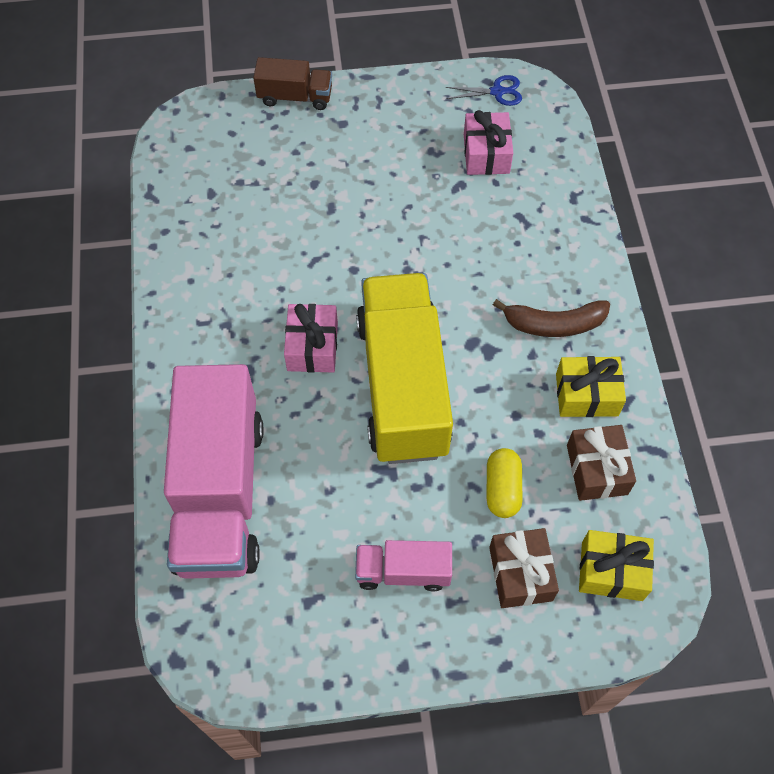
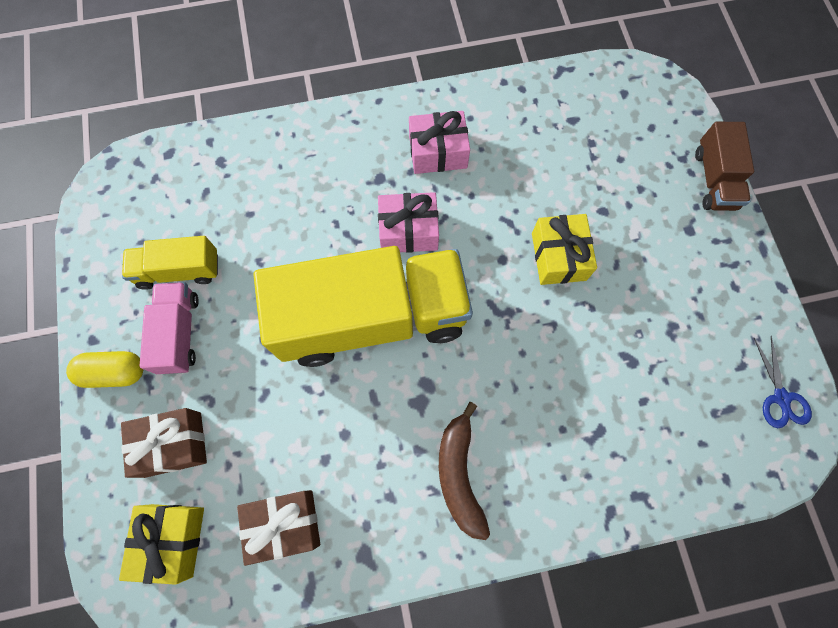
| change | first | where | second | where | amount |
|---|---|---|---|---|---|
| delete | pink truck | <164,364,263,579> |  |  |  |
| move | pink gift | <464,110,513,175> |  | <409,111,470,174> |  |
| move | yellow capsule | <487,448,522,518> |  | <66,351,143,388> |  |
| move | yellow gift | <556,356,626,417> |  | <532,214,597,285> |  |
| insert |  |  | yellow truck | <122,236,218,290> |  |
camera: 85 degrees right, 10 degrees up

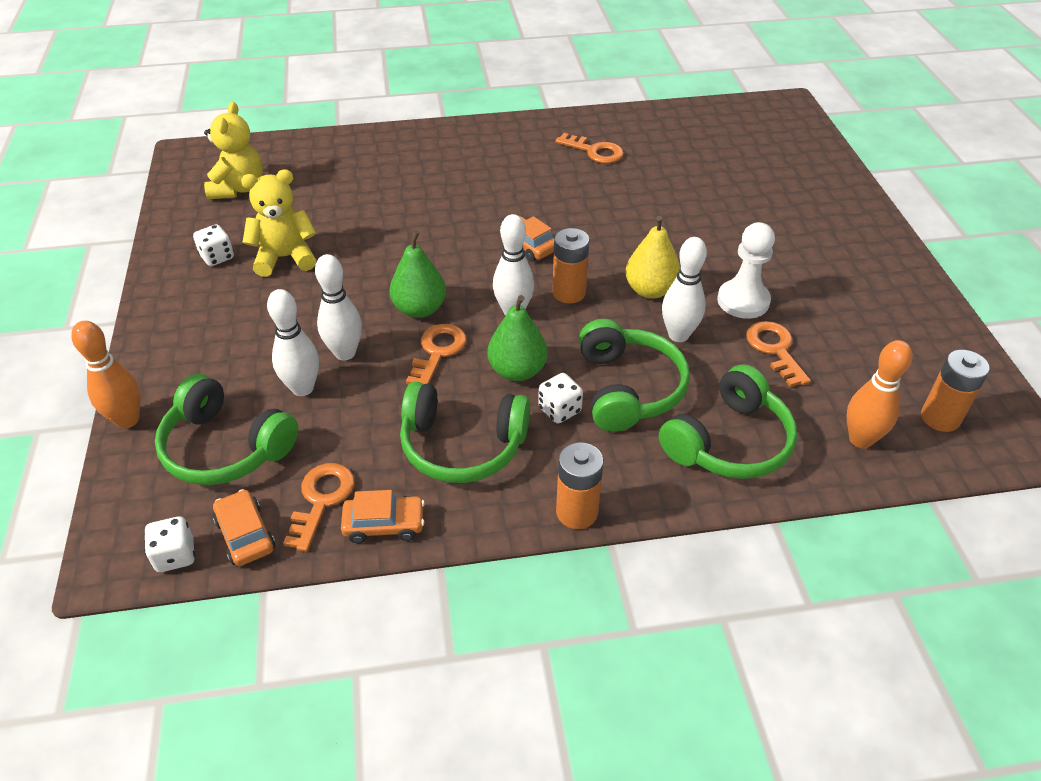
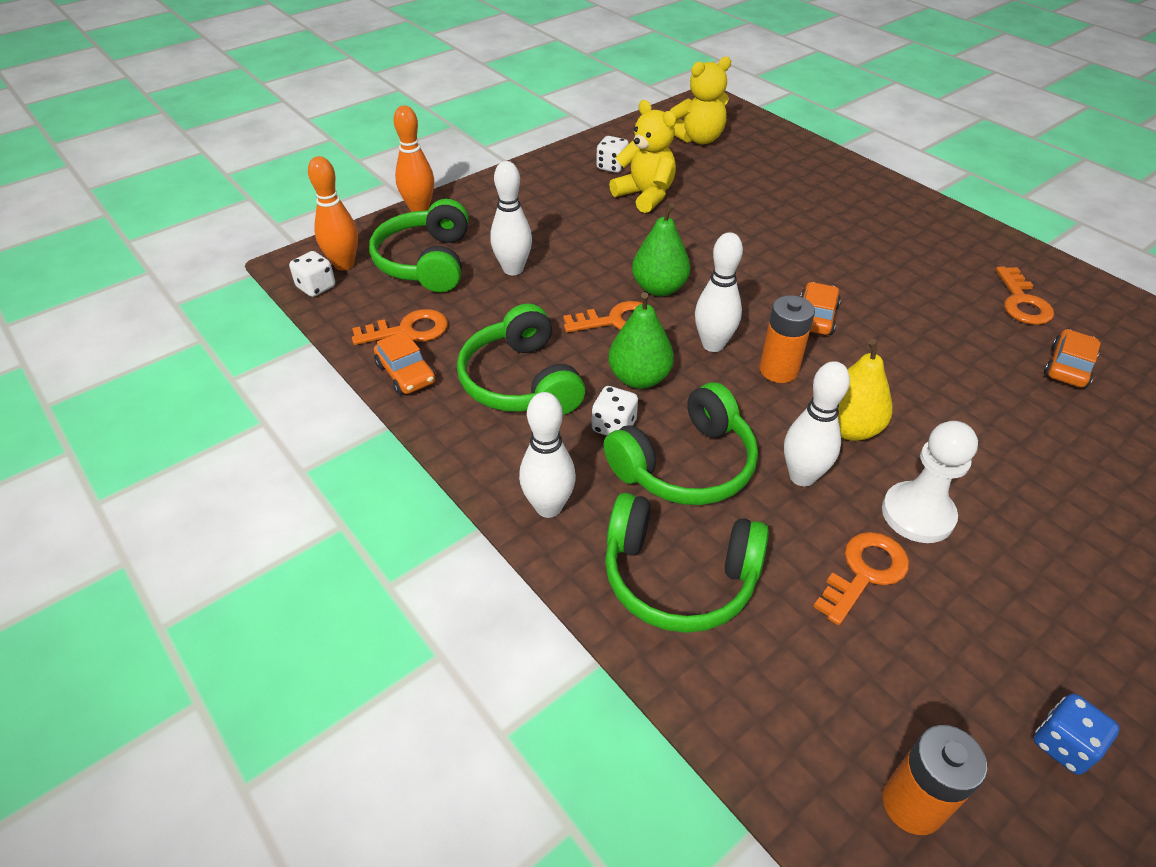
| change | first | where | second | where | amount |
|---|---|---|---|---|---|
| move | orange car | <213,489,276,566> |  | <1044,329,1101,388> |  |
| move | white bowling pin | <315,254,362,360> |  | <519,392,576,518> |  |
| delete | orange battery | <556,442,604,529> |  |  |  |
| move | orange bowling pin | <846,340,912,449> |  | <308,156,358,270> |  |
| insert |  |  | blue dice | <1034,694,1120,775> |  |
camera: 60 degrees right, 0 degrees up

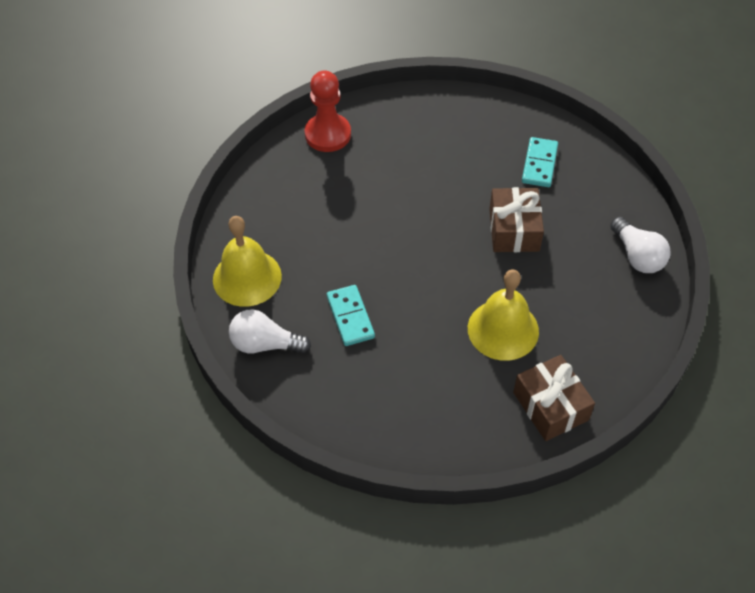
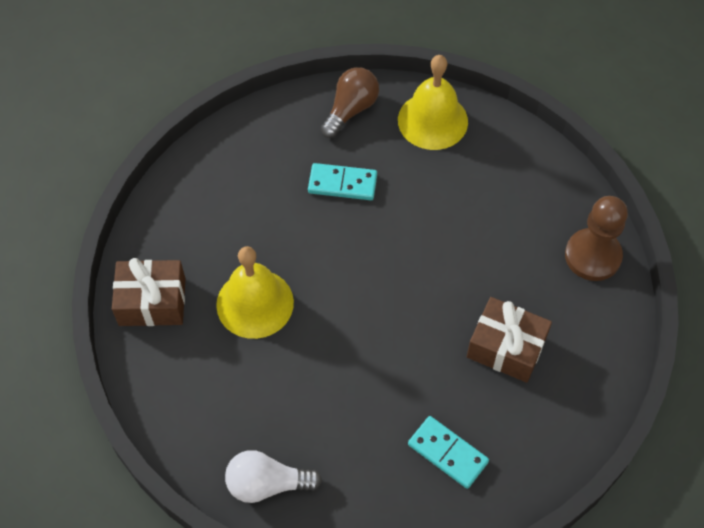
| change | first | where | second | where | amount |
|---|---|---|---|---|---|
| recolor | white light bulb | <229,309,311,354> | brown light bulb | <321,67,379,138> |  |
| recolor | red pawn | <304,71,351,152> | brown pawn | <565,196,628,281> |  |
| move | brown gift | <489,187,544,252> |  | <467,297,552,383> |  |
camera: 115 degrees right, 5 degrees up

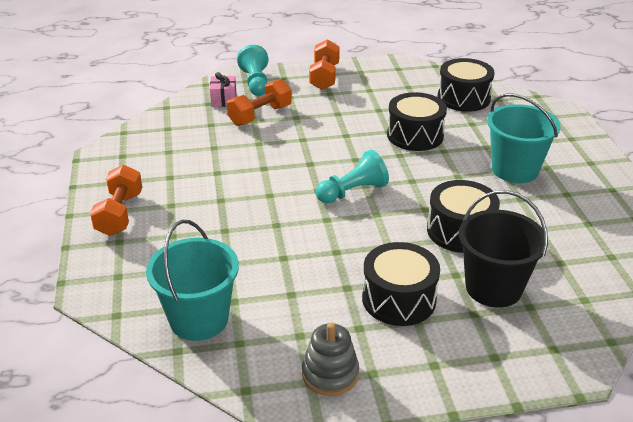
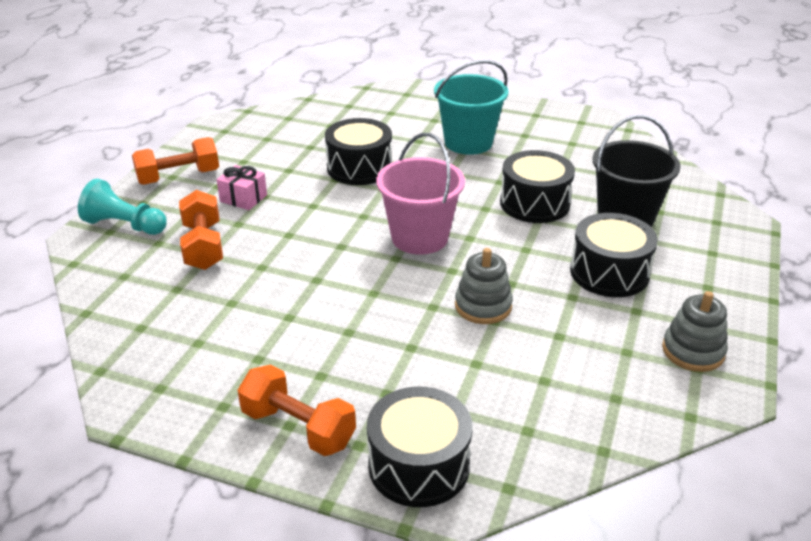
| change | first | where | second | where | amount |
|---|---|---|---|---|---|
| delete | turquoise bucket | <146,220,239,341> |  |  |  |
| move | pink gift | <210,72,236,107> |  | <217,165,267,210> |  |
| rotate | orange dumbbell | <309,39,340,90> |  | <132,137,219,185> | 60 degrees counterclockwise |
| replace | turquoise pawn | <316,150,389,203> | pink bucket | <376,133,465,255> |  |
| move | black drum | <438,58,495,112> |  | <367,387,473,507> |  |
| insert |  |  | grey stacking toy | <455,248,513,324> |  |
camera: 60 degrees left, 0 degrees up

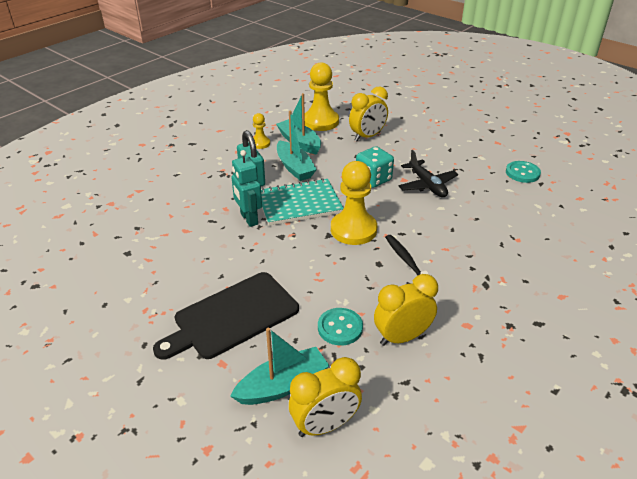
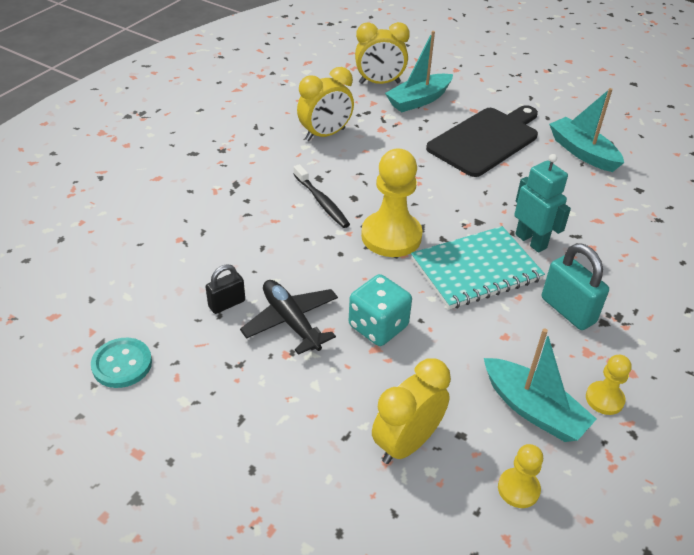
| change | first | where | second | where | amount |
|---|---|---|---|---|---|
| move | turquoise boat | <277,111,317,181> |  | <549,88,624,172> |  |
| rotate | yellow clock | <289,357,362,437> |  | <355,22,410,84> | 150 degrees counterclockwise |
| resize | yellow pawn | <305,62,339,131> |  | <498,444,543,508> | x0.51 |
| delete | turquoise button | <318,308,363,346> |  |  |  |
| insert |  |  | black padlock | <206,264,245,314> |  |
camera: 170 degrees right, 5 degrees up

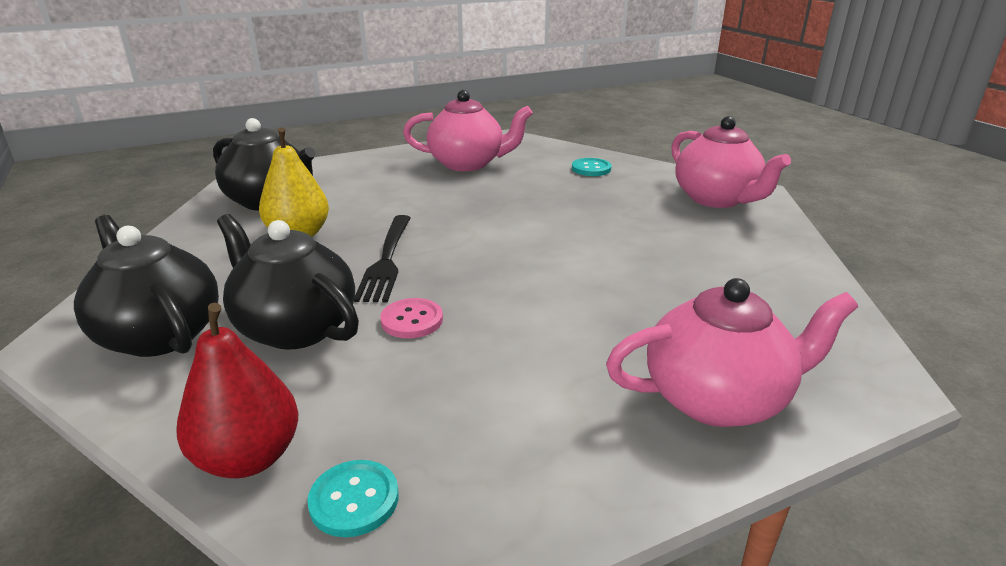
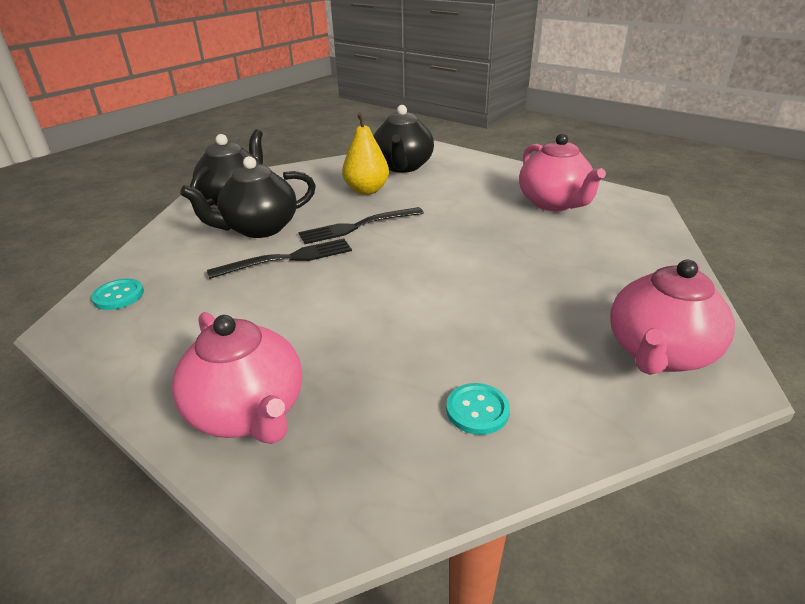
| change | first | where | second | where | amount |
|---|---|---|---|---|---|
| delete | red pear | <176,303,298,478> |  |  |  |
| rotate | black teapot | <217,214,359,350> |  | <180,156,316,238> | 135 degrees counterclockwise |
| replace | pink button | <380,298,443,338> | black fork | <207,238,352,279> |  |
| move | turquoise button | <572,158,611,176> |  | <446,383,510,435> |  |
camera: 65 degrees right, 5 degrees up

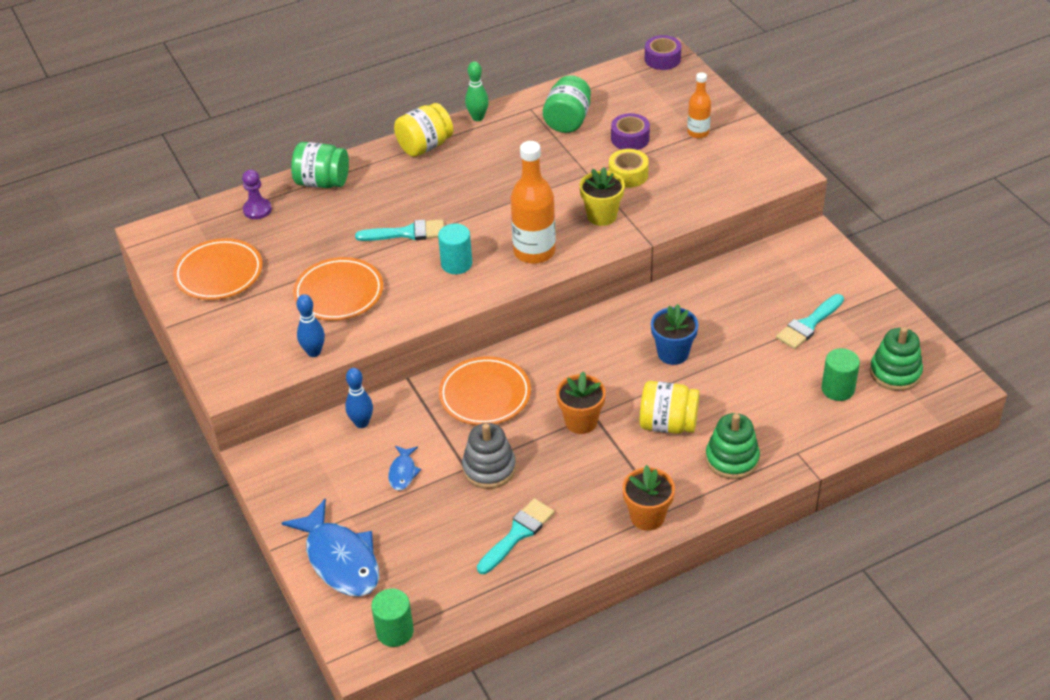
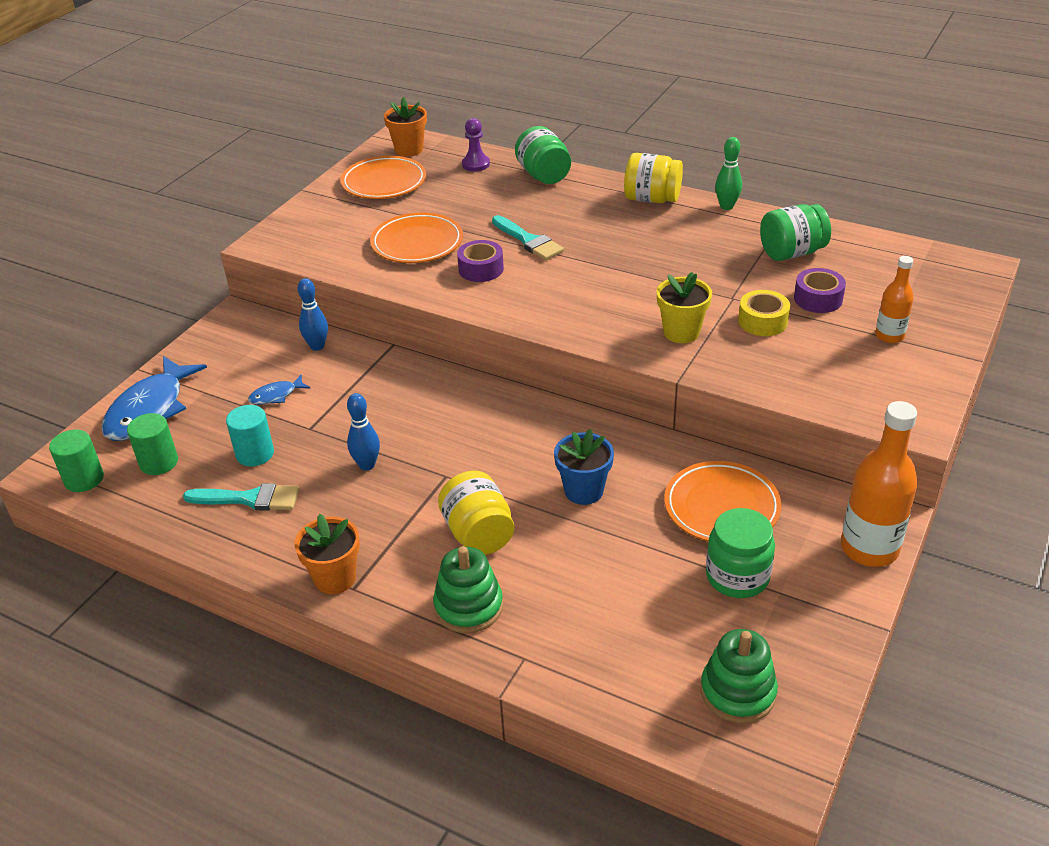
| change | first | where | second | where | amount |
|---|---|---|---|---|---|
| move | blue bowling pin | <296,294,325,357> |  | <347,393,380,470> |  |
| move | turquoise cylinder | <438,223,472,274> |  | <226,405,274,466> |  |
| move | orange plate | <439,356,531,425> |  | <664,461,782,542> |  |
| delete | grey stacking toy | <462,423,516,489> |  |  |  |
| move | orange bottle | <510,141,556,264> |  | <841,401,918,567> |  |
| move | orange flower pot | <556,372,606,434> |  | <384,97,427,157> |  |
| move | purple tape | <645,35,681,70> |  | <457,240,504,282> |  |
| replace | turquoise brush | <776,294,844,349> | green jar | <706,508,775,598> |  |
| move | green cylinder | <821,348,860,401> |  | <127,413,178,475> |  |
camera: 55 degrees right, 5 degrees down

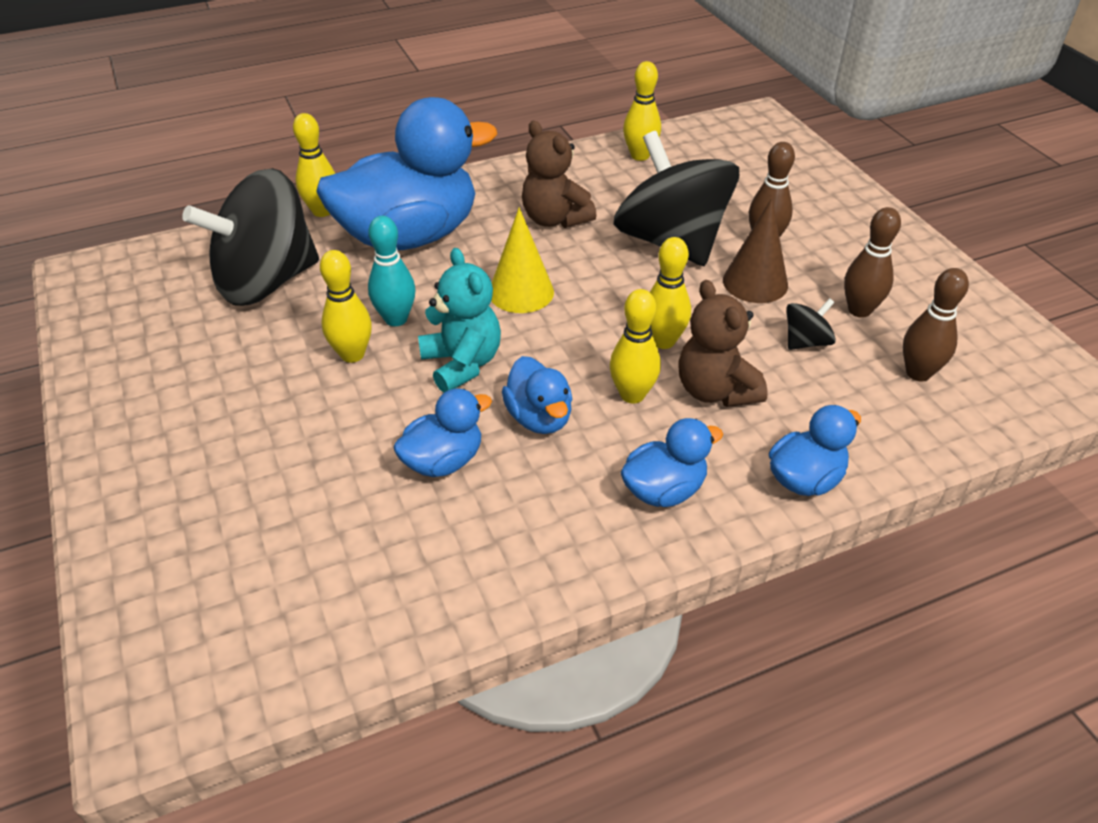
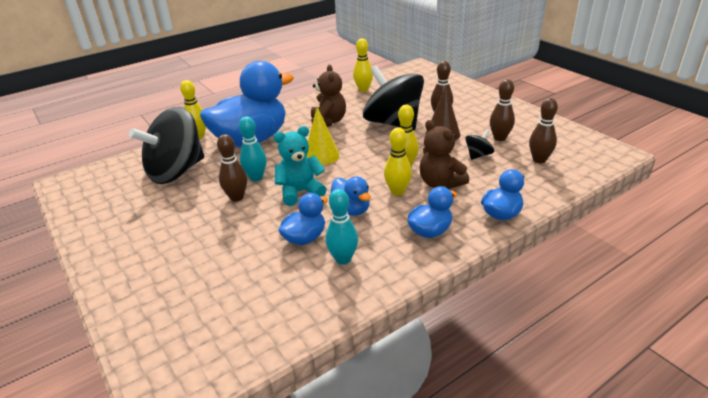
| change | first | where | second | where | amount |
|---|---|---|---|---|---|
| recolor | yellow bowling pin | <320,250,372,363> | brown bowling pin | <217,134,247,202> |  |
| rotate | turquoise teddy bear | <418,248,501,393> |  | <273,126,327,206> | 75 degrees counterclockwise |
| rotate | brown teddy bear | <522,121,597,228> |  | <311,65,346,127> | 135 degrees counterclockwise |
| insert |  |  | turquoise bowling pin | <326,189,358,265> |  |
camera: 10 degrees left, 10 degrees down

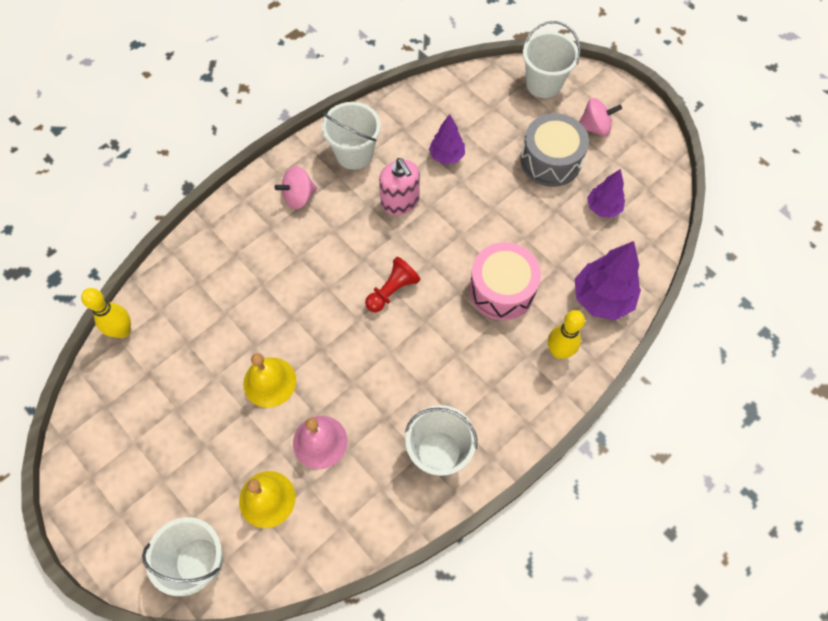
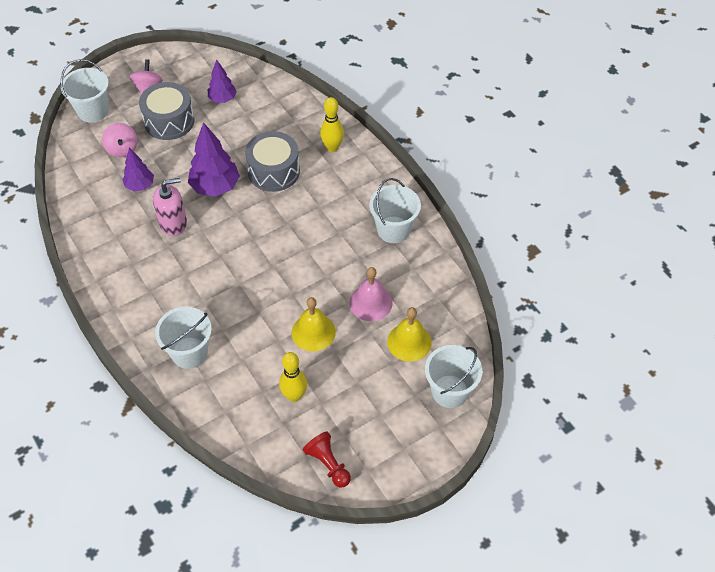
| change | first | where | second | where | amount |
|---|---|---|---|---|---|
| move | yellow bowling pin | <81,288,131,338> |  | <279,352,307,402> |  |
| move | pink spinning top | <274,166,317,209> |  | <102,123,137,157> |  |
| move | white bucket | <322,102,381,170> |  | <155,307,212,369> |  |
| move | red pawn | <365,257,421,312> |  | <303,432,351,488> |  |
| recolor | pink drum | <469,242,541,320> | grey drum | <245,131,300,192> |  |
| move | purple tree | <575,241,641,320> |  | <188,122,240,197> |  |
camera: 80 degrees left, 10 degrees down

